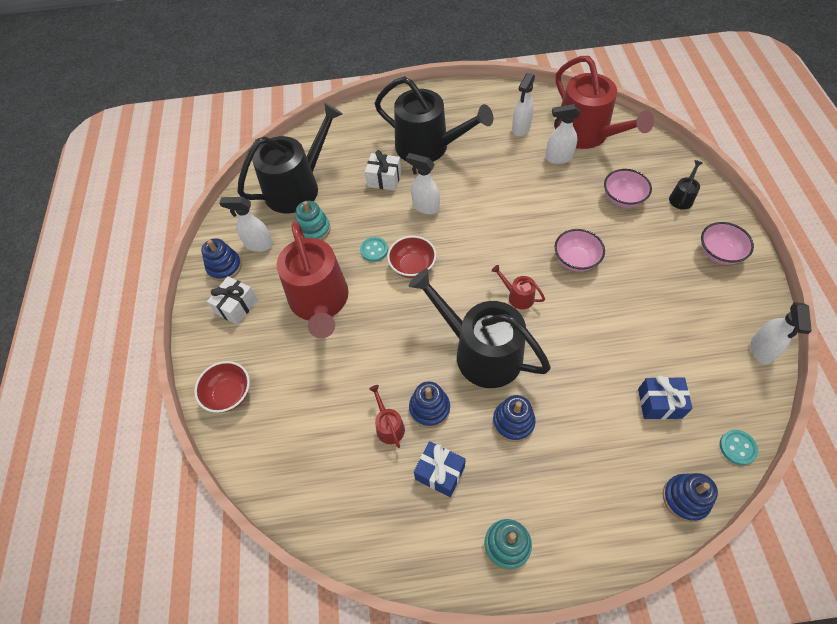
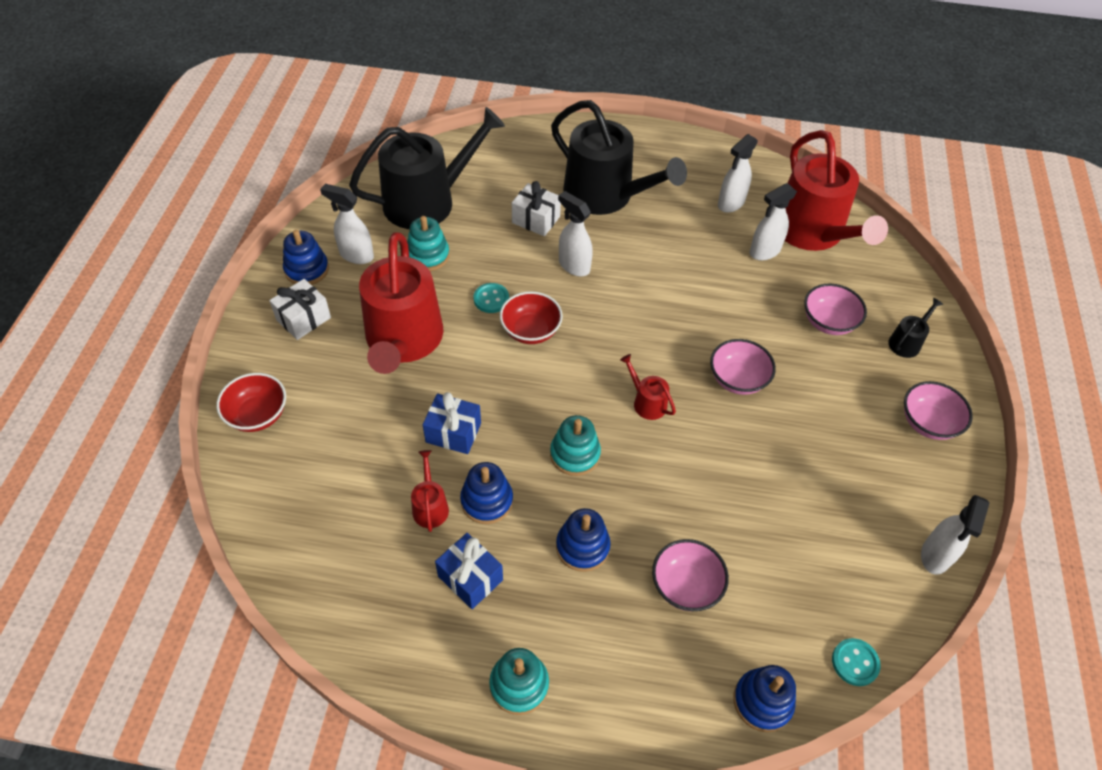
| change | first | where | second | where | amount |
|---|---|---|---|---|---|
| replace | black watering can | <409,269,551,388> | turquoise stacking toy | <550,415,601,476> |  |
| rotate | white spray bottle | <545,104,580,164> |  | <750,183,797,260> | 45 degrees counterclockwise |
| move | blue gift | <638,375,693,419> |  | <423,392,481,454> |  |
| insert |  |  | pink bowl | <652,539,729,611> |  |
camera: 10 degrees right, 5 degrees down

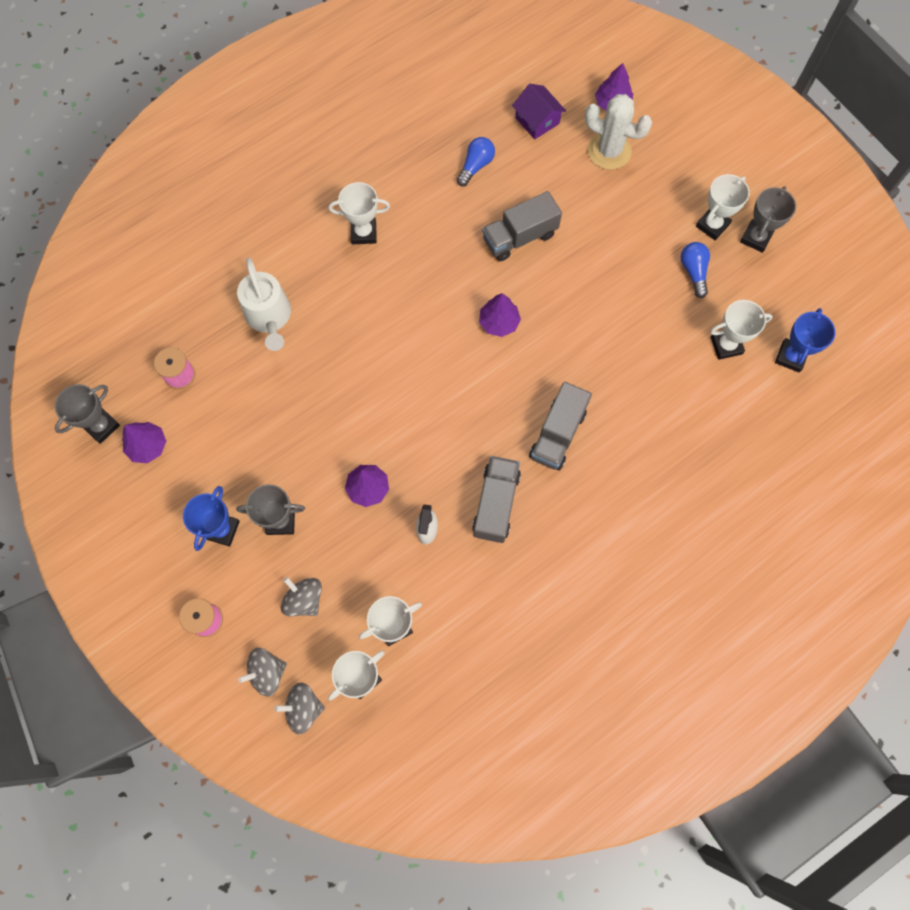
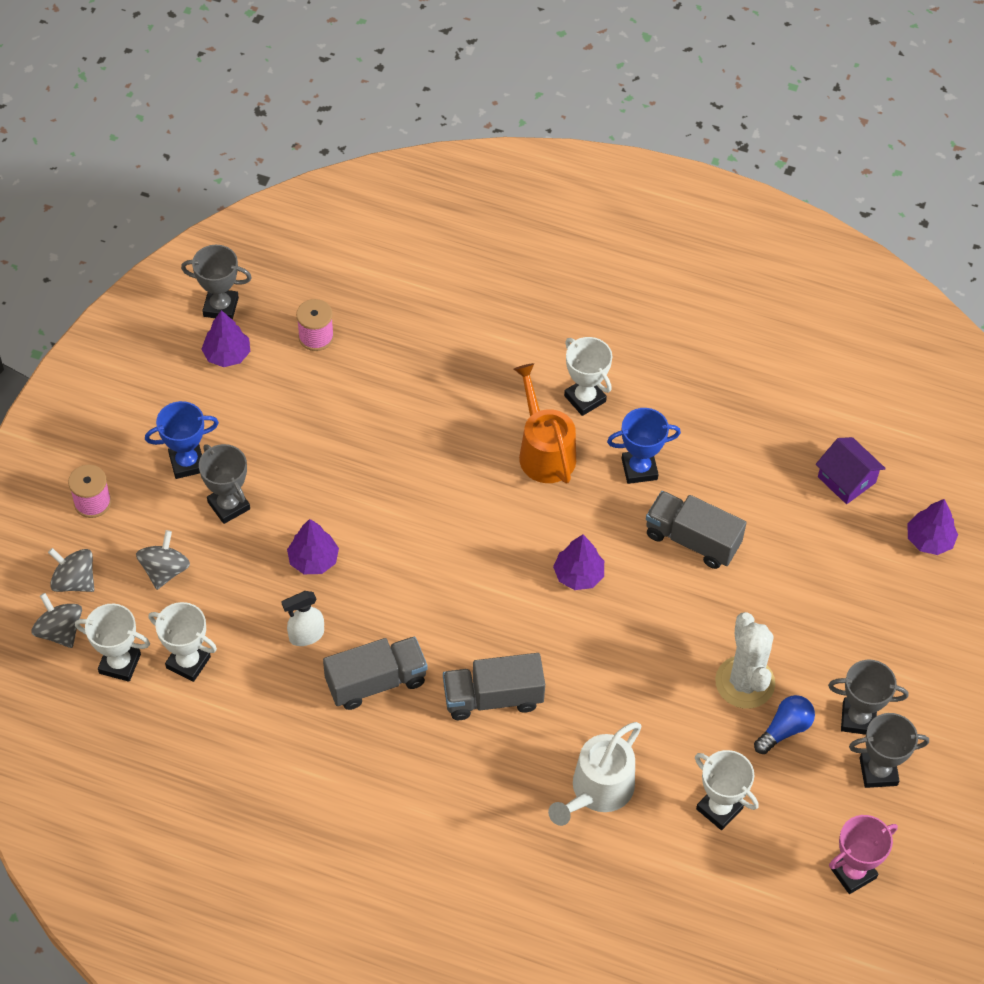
| change | first | where | second | where | amount |
|---|---|---|---|---|---|
| move | white watering can | <237,257,291,351> |  | <548,722,642,826> |  |
| delete | blue light bulb | <456,137,495,186> |  |  |  |
| rotate | purple house | <512,84,566,139> |  | <816,437,886,504> | 60 degrees counterclockwise |
| move | white cactus | <585,94,652,170> |  | <715,612,775,709> |  |
| recolor | white trophy | <696,174,750,240> | grey trophy | <828,660,908,735> |  |
| move | blue trophy | <775,308,836,372> |  | <607,408,681,484> |  |
| insert |  |  | orange watering can | <514,363,576,484> |  |
| insert |  |  | pink trophy | <829,815,898,894> |  |
camera: 55 degrees right, 15 degrees down

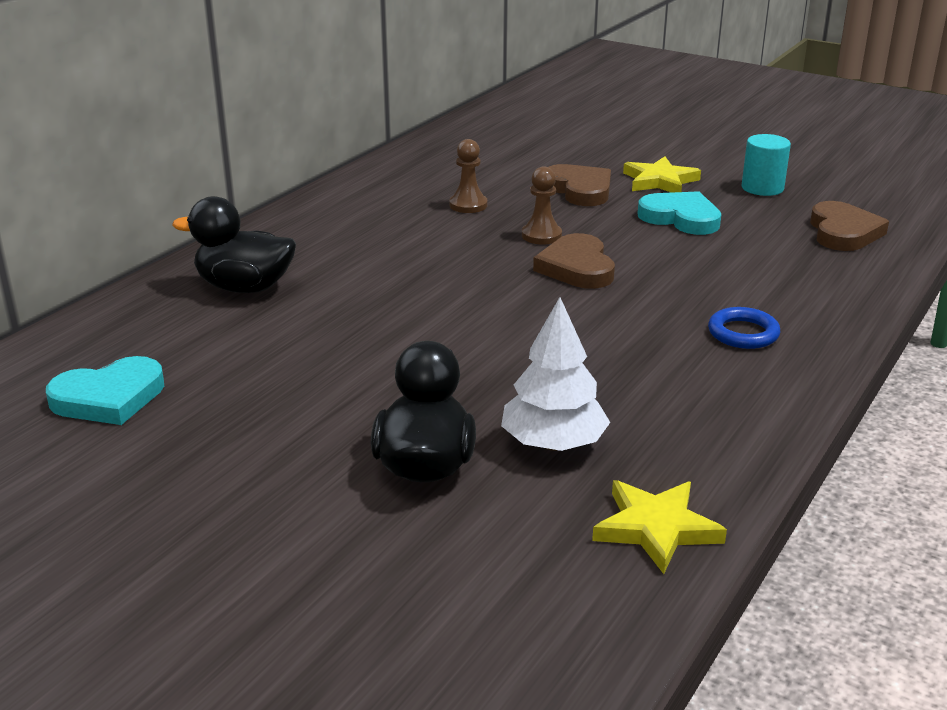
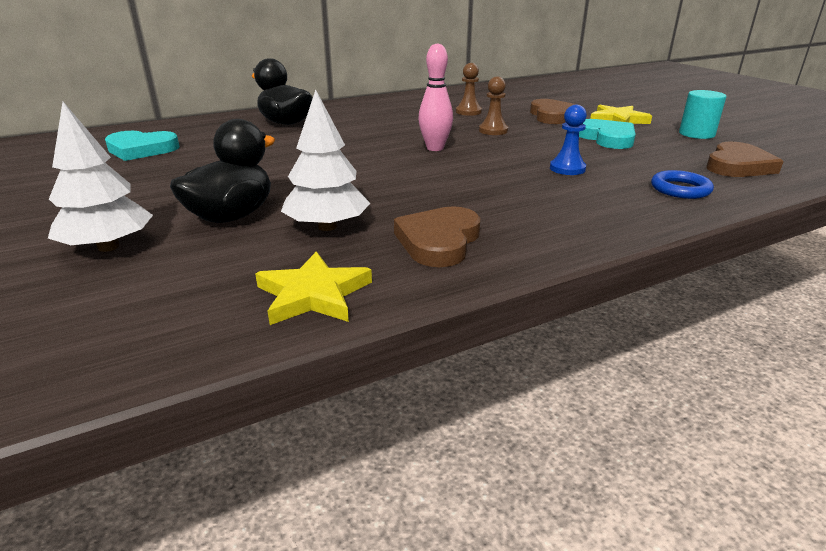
| change | first | where | second | where | amount |
|---|---|---|---|---|---|
| move | brown heart | <533,233,615,289> |  | <394,206,481,267> |  |
| move | blue ring | <708,307,781,349> |  | <651,170,714,199> |  |
| insert |  |  | white tree | <48,102,153,252> |  |
| insert |  |  | pink bowling pin | <418,43,453,151> |  |
| insert |  |  | blue pawn | <550,105,587,175> |  |
camera: 30 degrees right, 0 degrees up

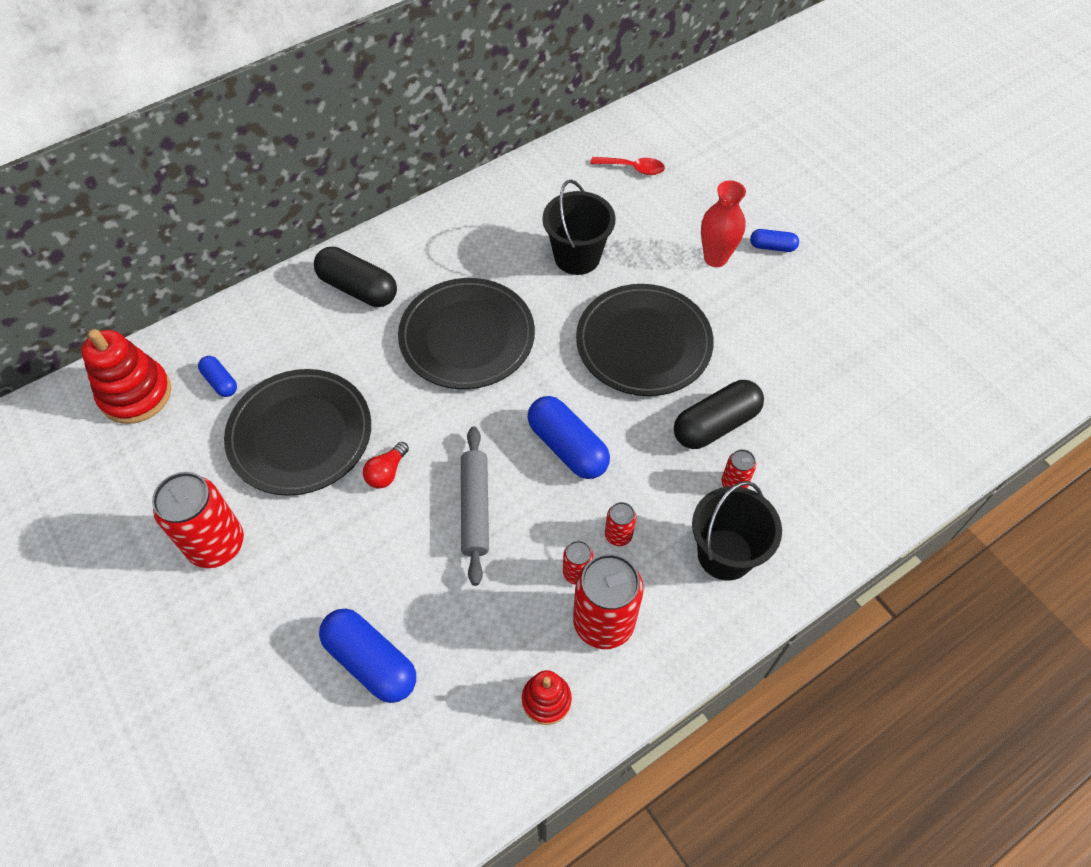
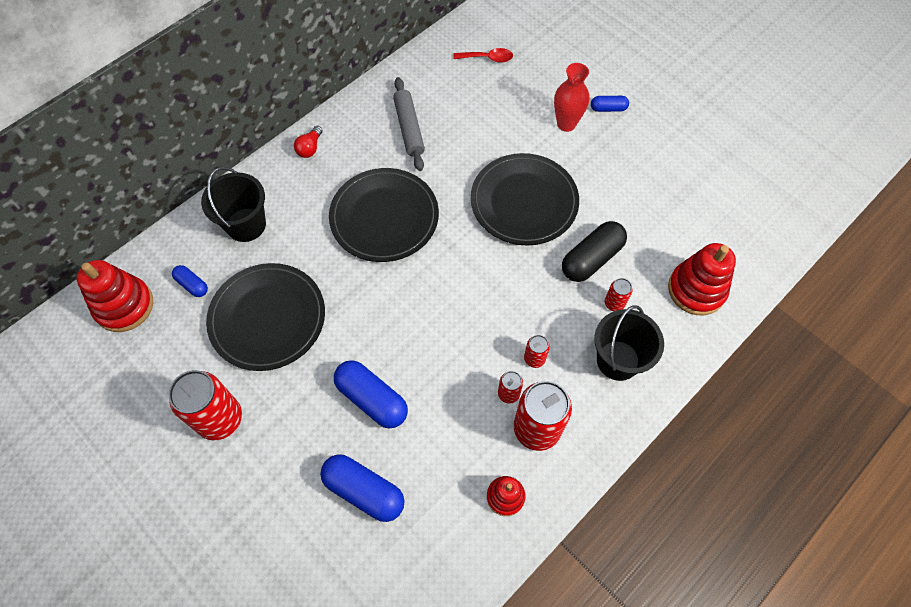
| change | first | where | second | where | amount |
|---|---|---|---|---|---|
| delete | black capsule | <314,247,397,307> |  |  |  |
| move | red light bulb | <363,442,409,489> |  | <294,126,323,158> |  |
| move | grey rolling pin | <461,427,489,586> |  | <393,77,425,171> |  |
| move | blue capsule | <527,396,610,479> |  | <334,360,408,428> |  |
| move | black bucket | <543,179,615,275> |  | <201,167,266,242> |  |
| insert |  |  | red stacking toy | <668,243,736,315> |  |
camera: 10 degrees left, 5 degrees up

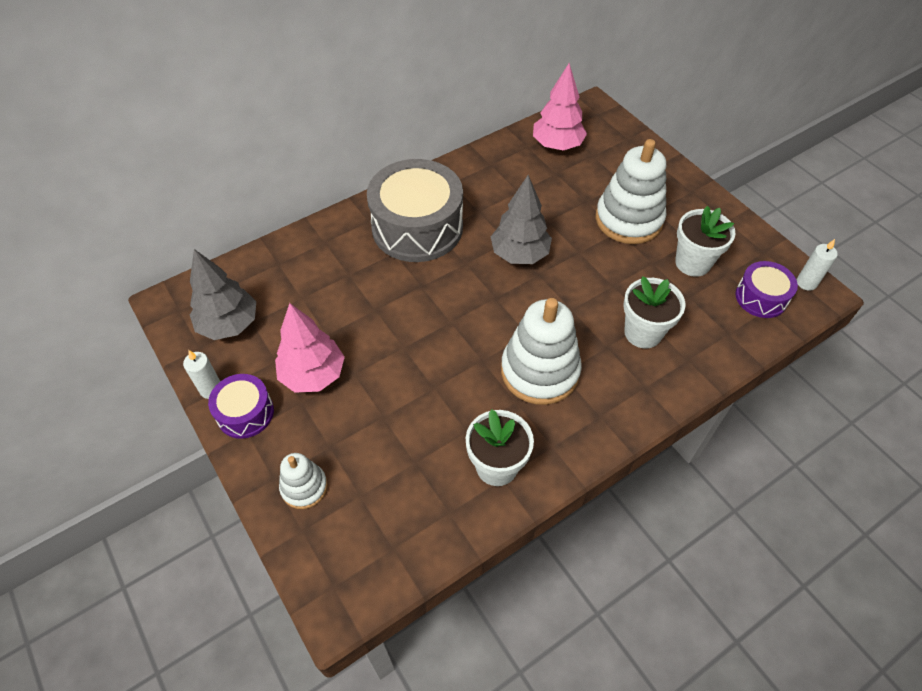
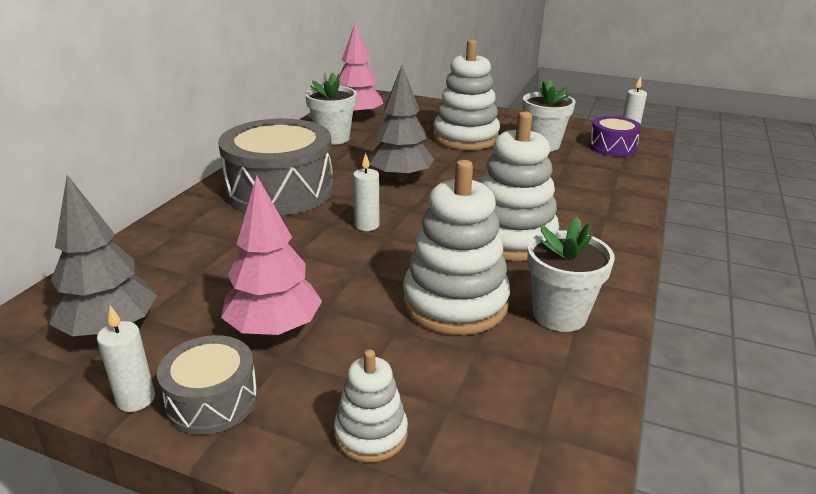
| change | first | where | second | where | amount |
|---|---|---|---|---|---|
| recolor | purple drum | <208,374,274,439> | grey drum | <157,335,258,435> |  |
| move | white flower pot | <623,276,685,348> |  | <305,73,357,145> |  |
| insert |  |  | white candle | <353,153,379,231> |  |
| insert |  |  | white stacking toy | <403,160,510,335> |  |
camera: 35 degrees left, 25 degrees down

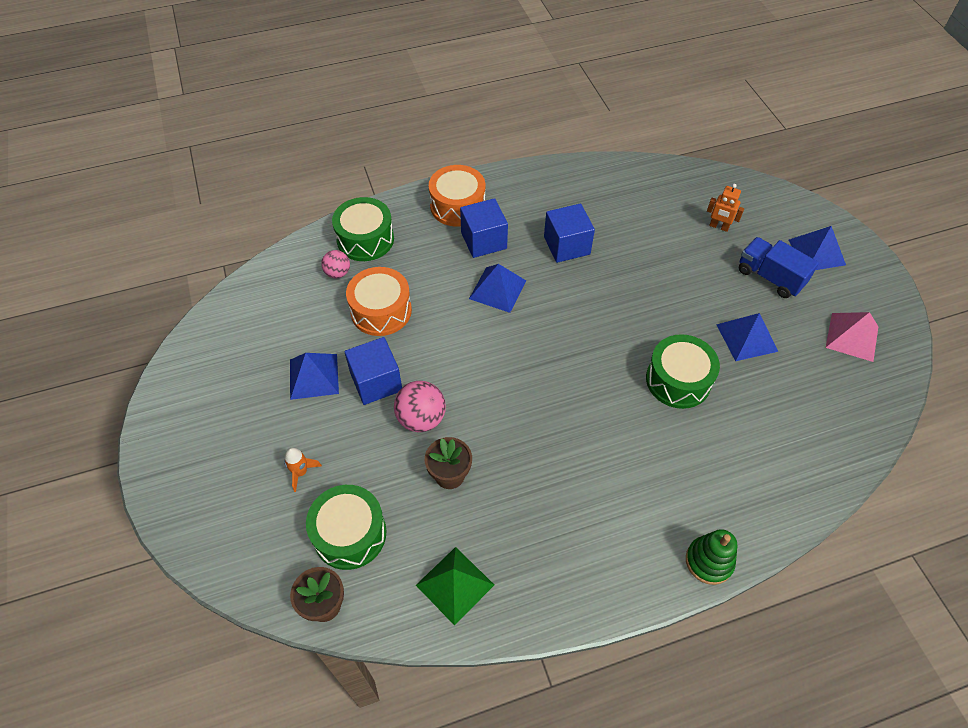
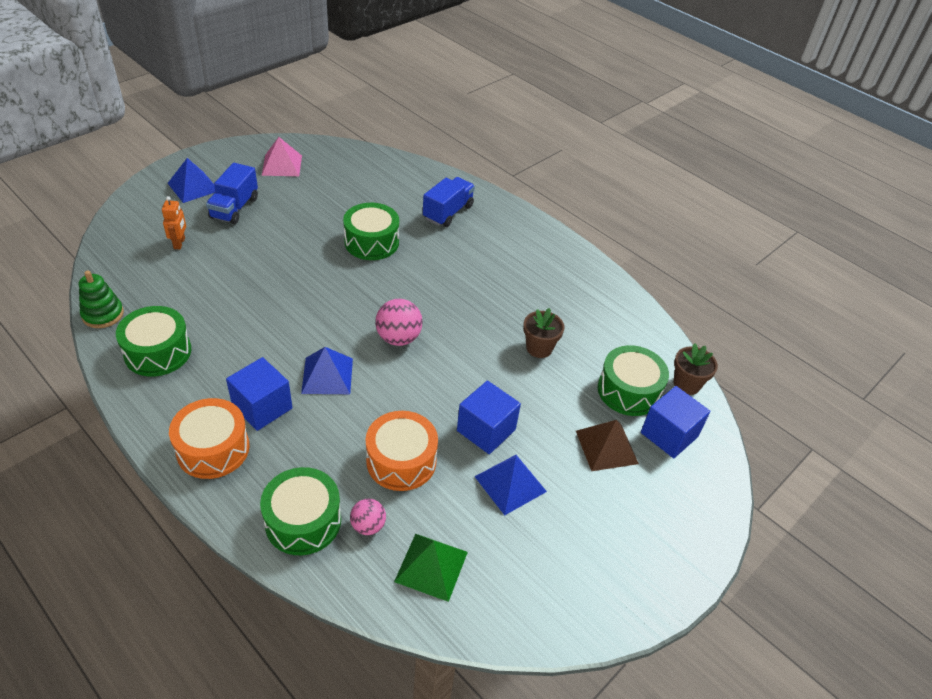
| change | first | where | second | where | amount |
|---|---|---|---|---|---|
| replace | orange rocket | <284,448,322,492> | brown pyramid | <576,420,639,471> |  |
| move | pink ball | <394,381,446,432> |  | <375,299,423,346> |  |
| move | green pyramid | <416,547,494,626> |  | <394,534,468,602> |  |
| move | blue cube | <544,203,595,263> |  | <641,386,710,458> |  |
| move | green stacking toy | <686,529,737,585> |  | <79,271,124,328> |  |
| delete | blue pyramid | <716,313,778,361> |  |  |  |
| insert |  |  | green drum | <116,306,191,377> |  |
| insert |  |  | blue truck | <423,177,475,227> |  |
camera: 120 degrees left, 10 degrees down

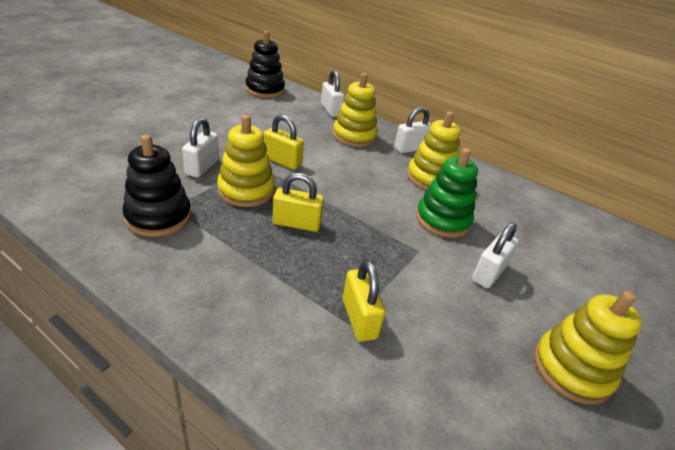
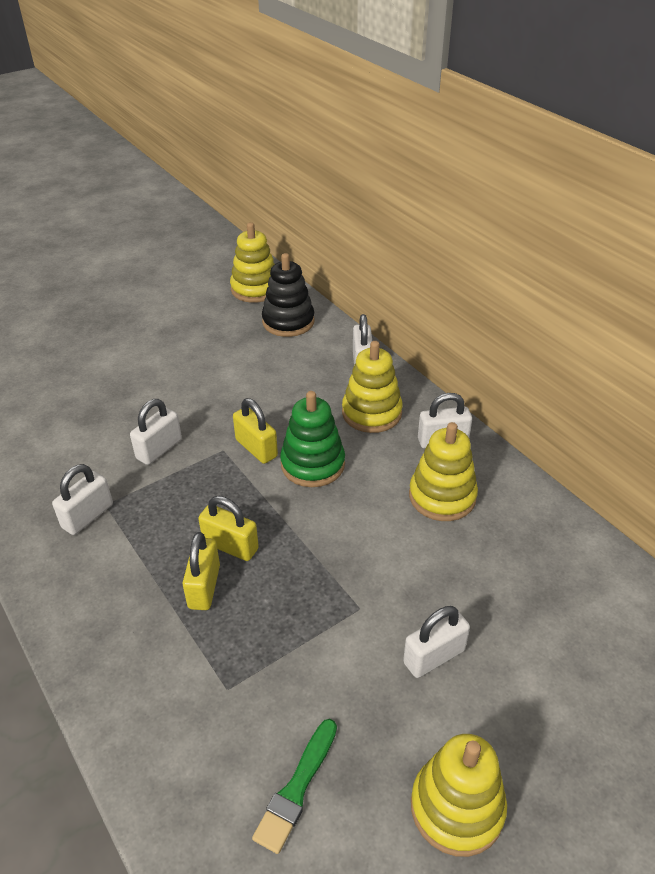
| change | first | where | second | where | amount |
|---|---|---|---|---|---|
| replace | black stacking toy | <123,134,191,237> | white padlock | <52,464,113,535> |  |
| move | yellow stacking toy | <217,115,275,207> |  | <230,222,275,303> |  |
| move | yellow padlock | <343,260,386,342> |  | <183,532,220,610> |  |
| move | green stacking toy | <416,148,478,238> |  | <280,391,345,487> |  |
| insert |  |  | green brush | <252,719,337,854> |  |
camera: 25 degrees right, 5 degrees up

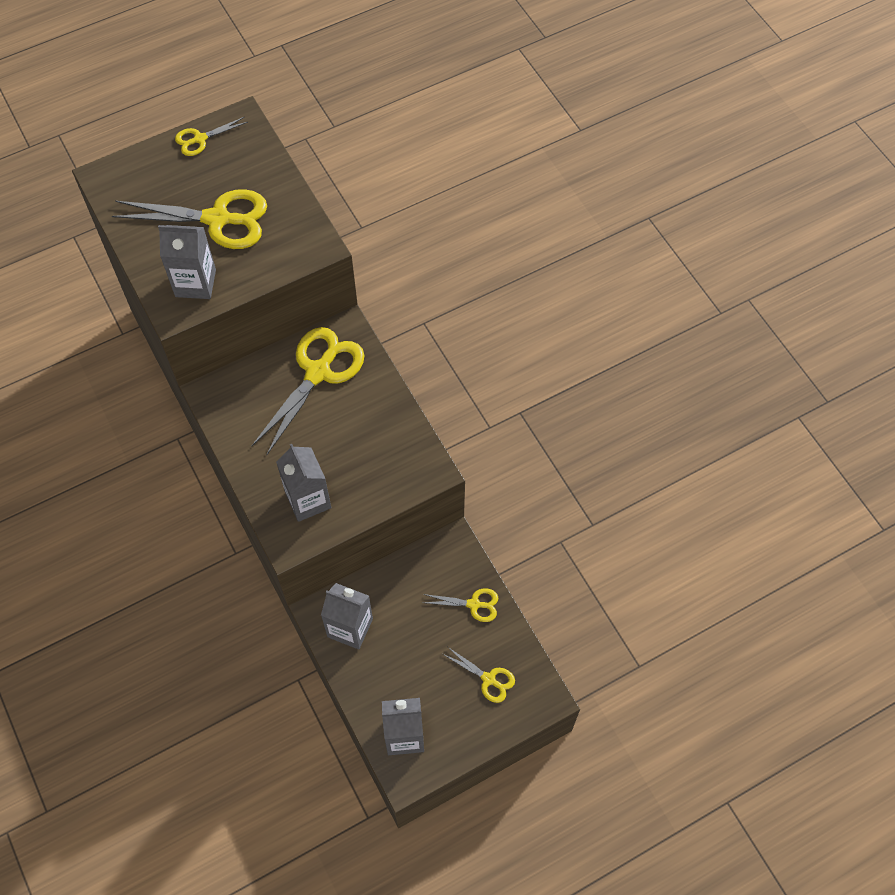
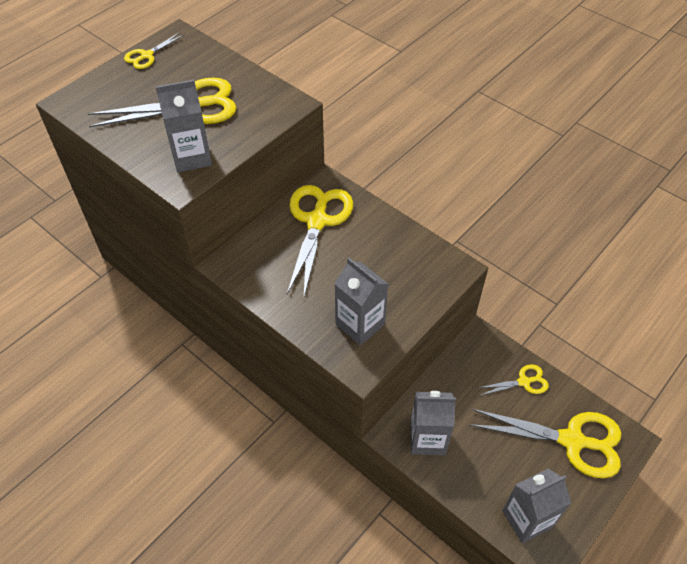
| change | first | where | second | where | amount |
|---|---|---|---|---|---|
| resize | yellow scissors | <443,647,515,703> |  | <469,409,621,478> | x2.00 |
camera: 20 degrees left, 10 degrees down

